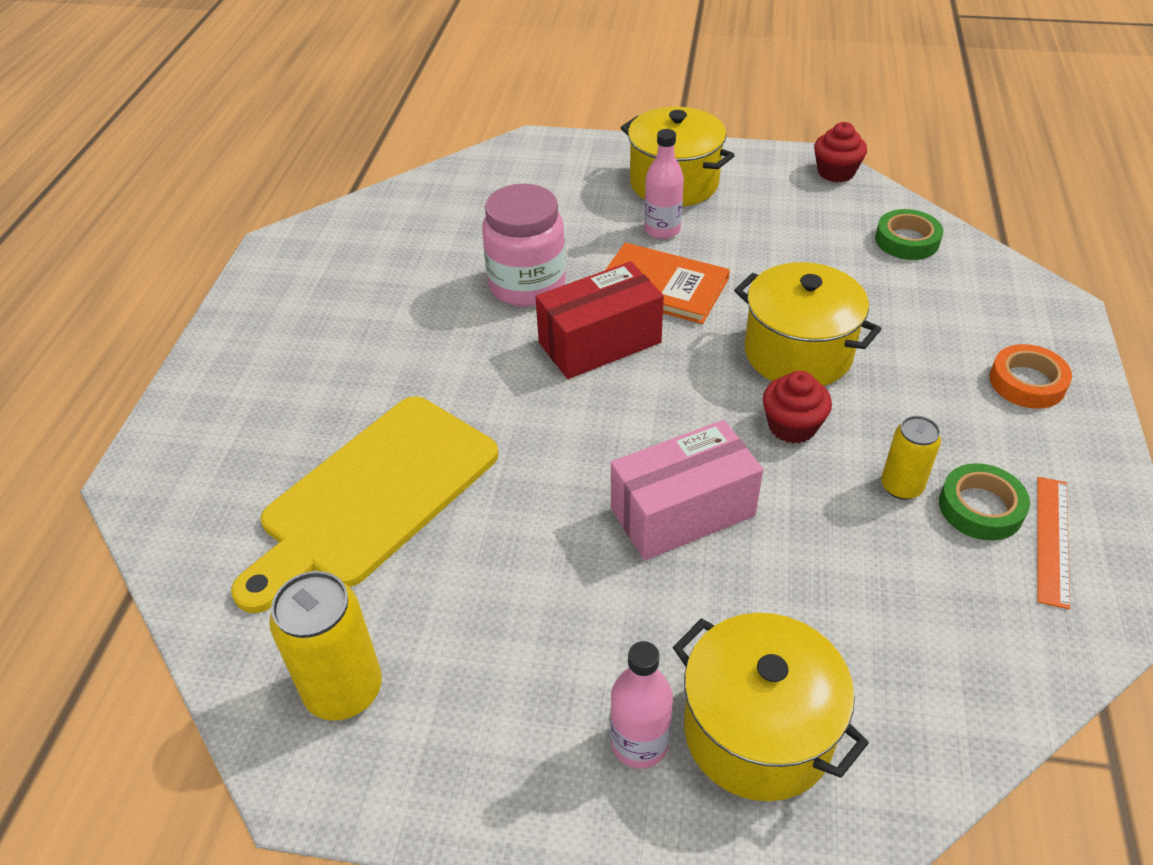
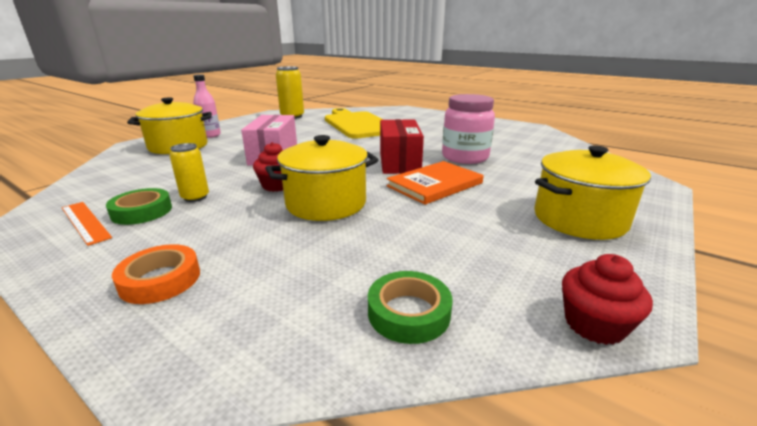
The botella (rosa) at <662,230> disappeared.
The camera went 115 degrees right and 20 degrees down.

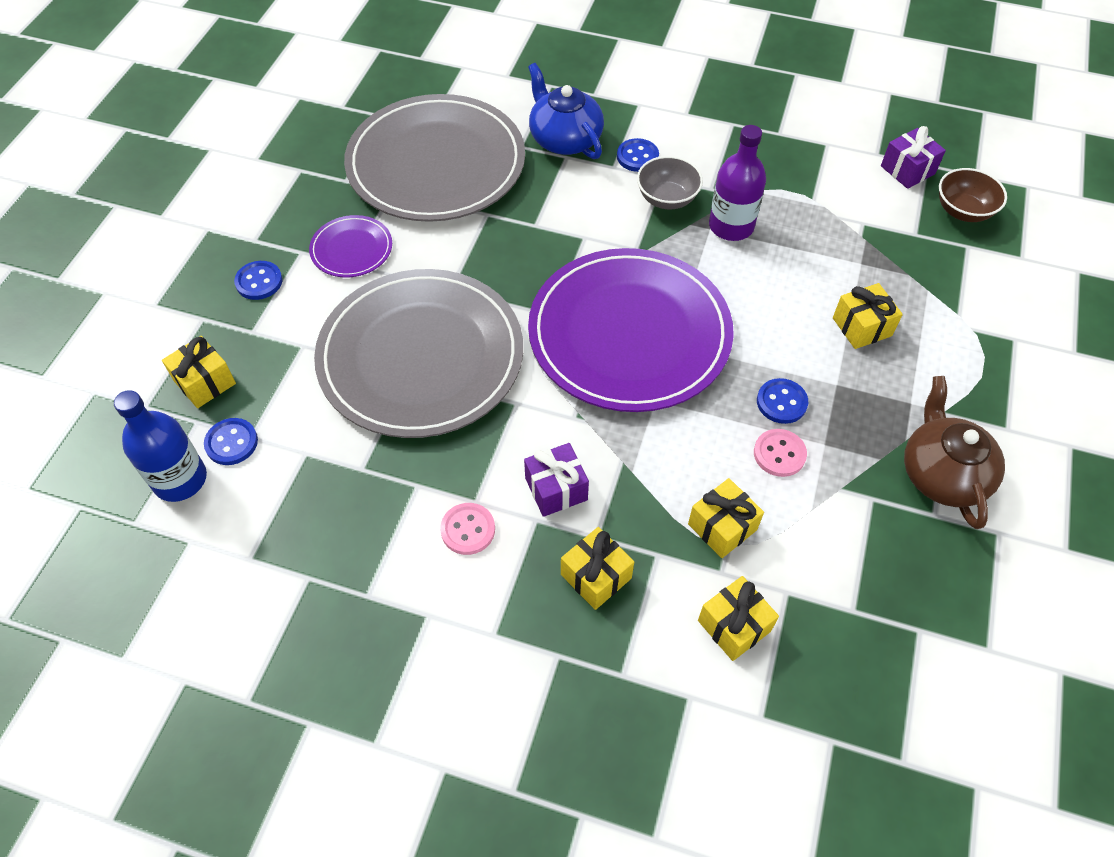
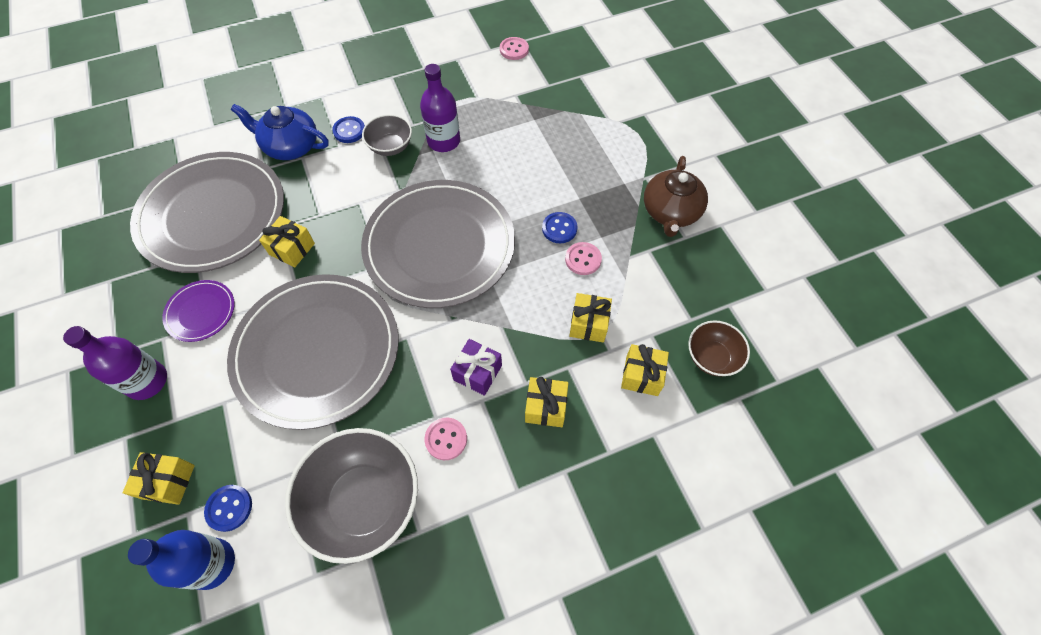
The botón (azul) at <259,282> was replaced by the botella (morado) at <147,381>.
The plato (morado) at <629,334> became the plato (gris) at <439,246>.
The regalo (amarillo) moved from <862,327> to <292,249>.
The regalo (morado) at <907,170> was replaced by the botón (rosa) at <514,50>.
The tetera (marrón) at <942,474> turned 120 degrees counterclockwise.
The cuenco (marrón) moved from <963,211> to <711,357>.
The cuenco (gris) at <364,501> appeared.
The camera went 40 degrees left and 5 degrees up.

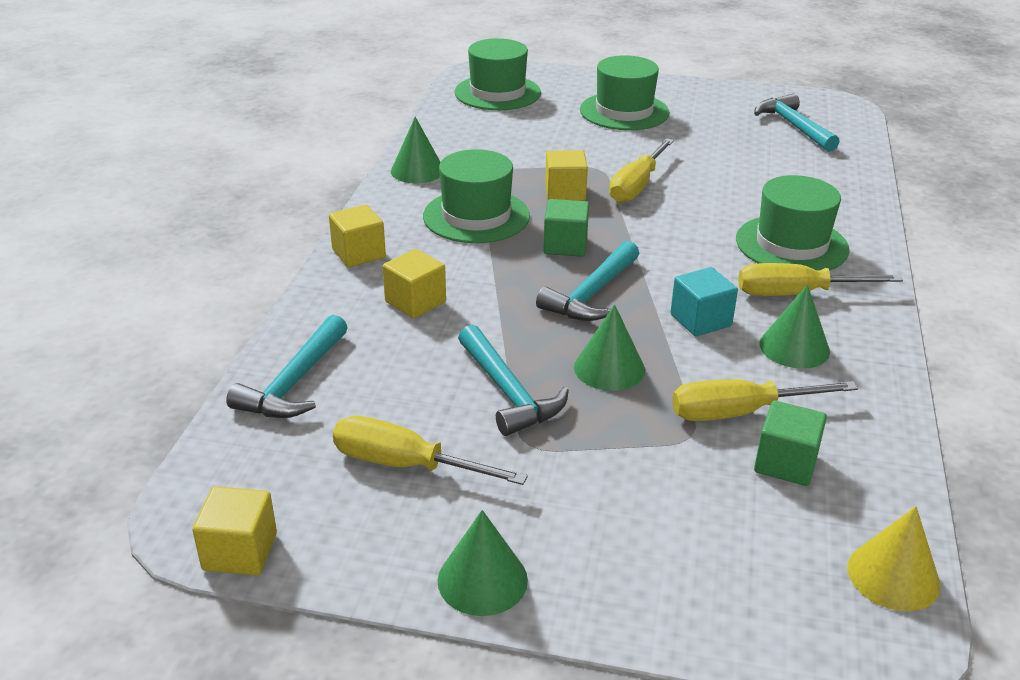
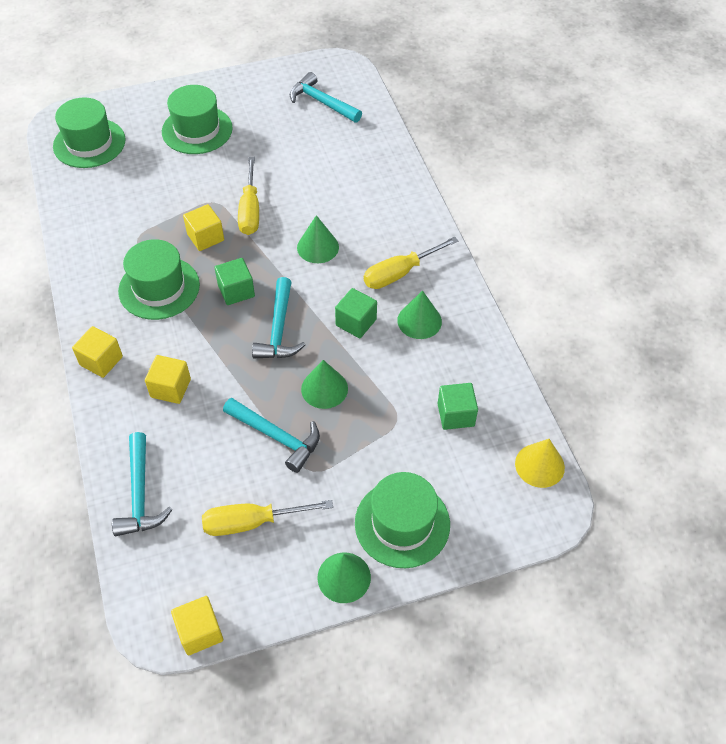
The cono (verde) moved from <417,170> to <318,247>.
The cubo (turquesa) at <700,320> became the cubo (verde) at <356,322>.
The destornillador (amarillo) at <738,413> disappeared.
The sombrero (verde) moved from <791,244> to <402,523>.
The camera went 30 degrees left and 20 degrees up.

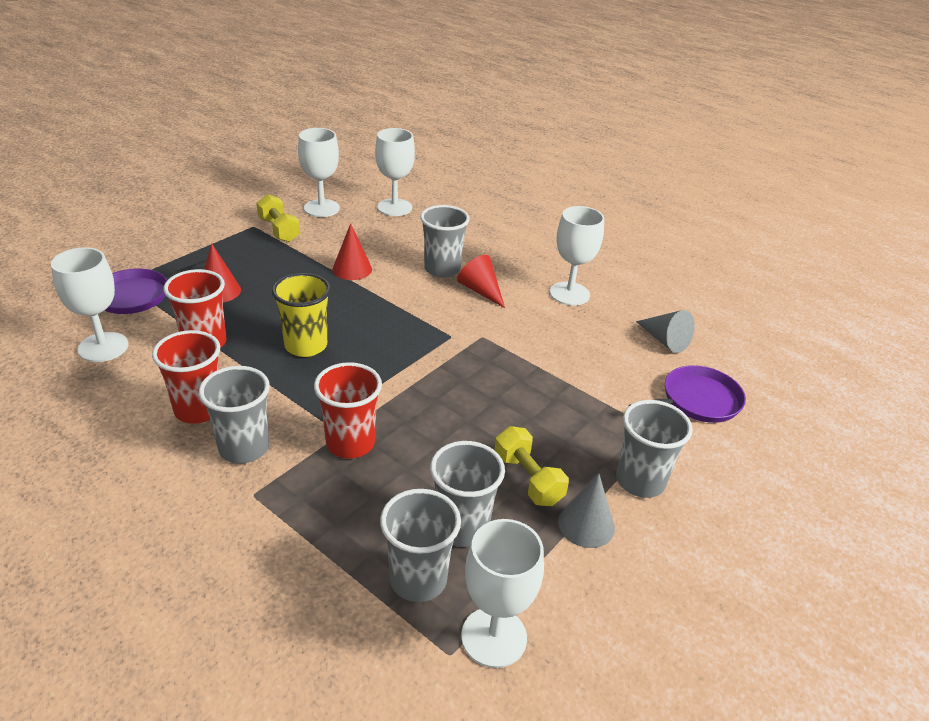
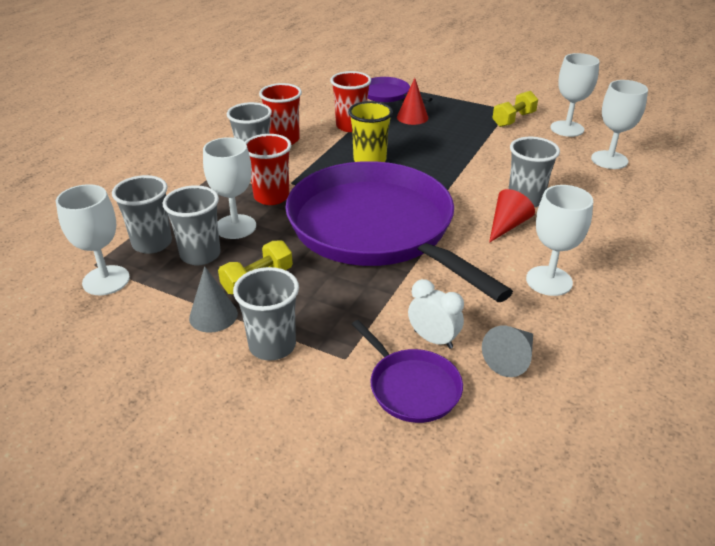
The copa (blanco) moved from <103,347> to <235,227>.
The cono (rojo) at <352,269> disappeared.
The sartén (morado) at <376,229> appeared.
The despertador (blanco) at <433,339> appeared.
The camera went 80 degrees right and 0 degrees up.

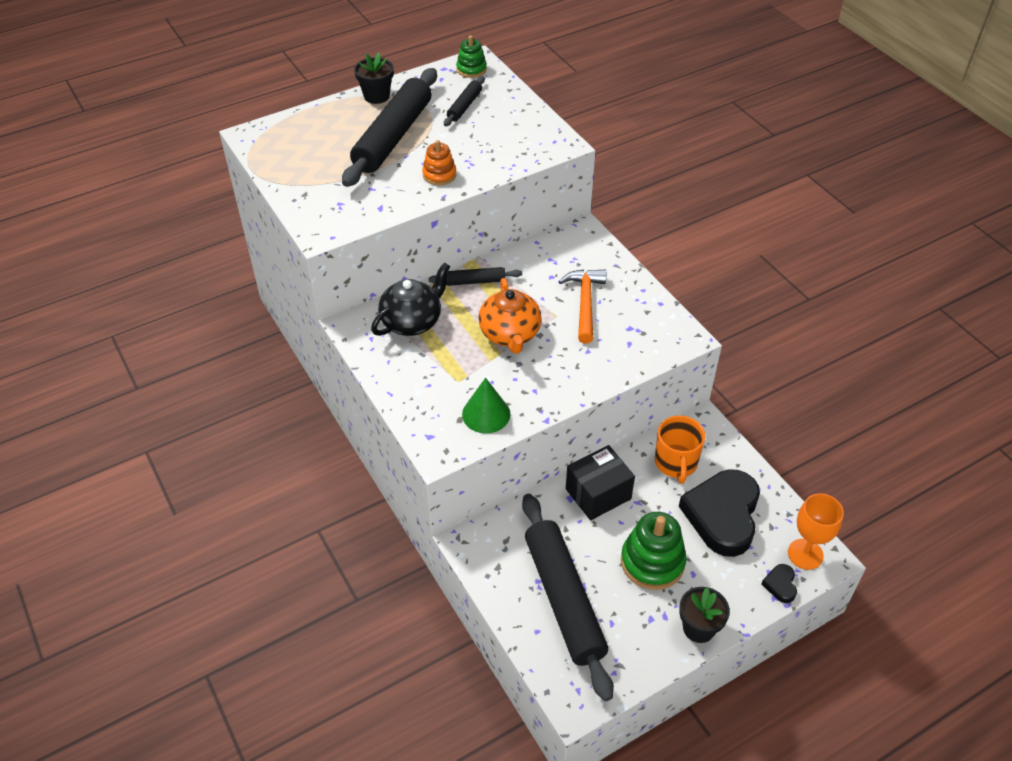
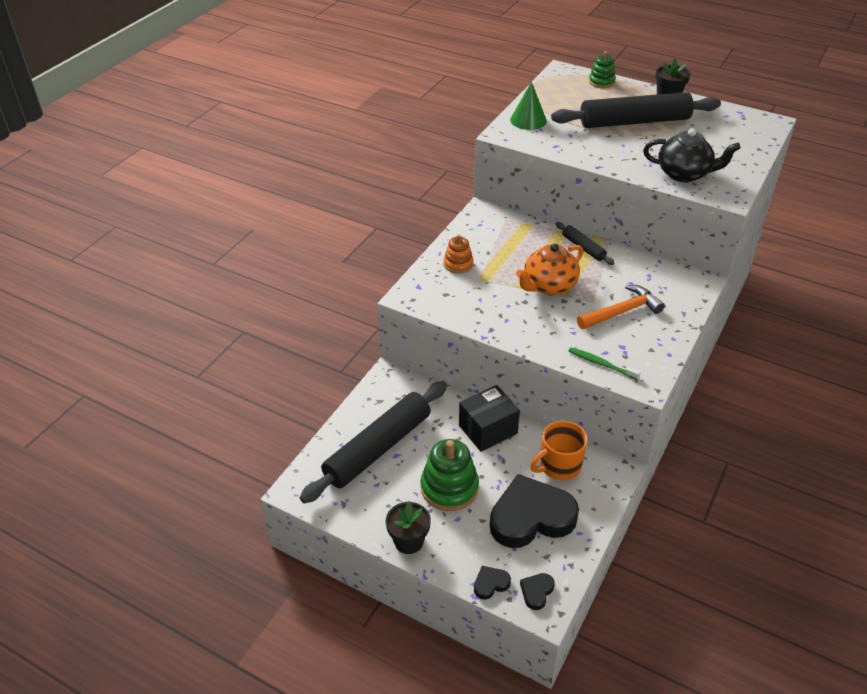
The tetera (negro) moved from <412,321> to <684,174>.
The juguete apilable (naranja) moved from <439,175> to <458,264>.
The rodillo (negro) at <464,106> disappeared.
The juguete apilable (verde) moved from <471,69> to <601,82>.
The cono (verde) moved from <486,414> to <528,120>.
The caja (negro) at <598,494> turned 60 degrees counterclockwise.
The copa (naranja) at <805,554> was replaced by the corazón (negro) at <536,592>.
The cepillo de dientes (verde) at <601,364> appeared.
The camera went 60 degrees right and 5 degrees down.

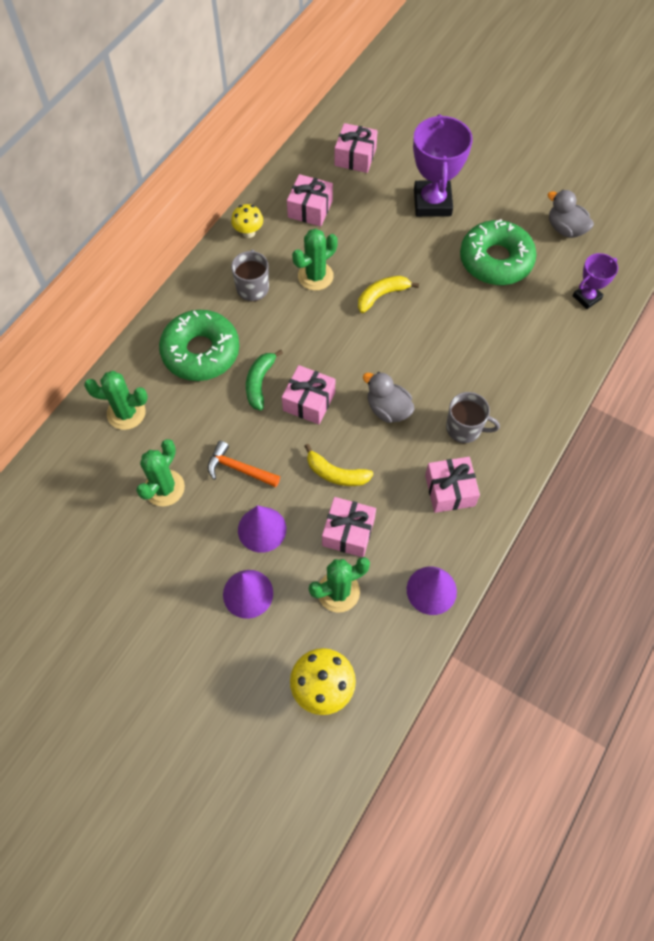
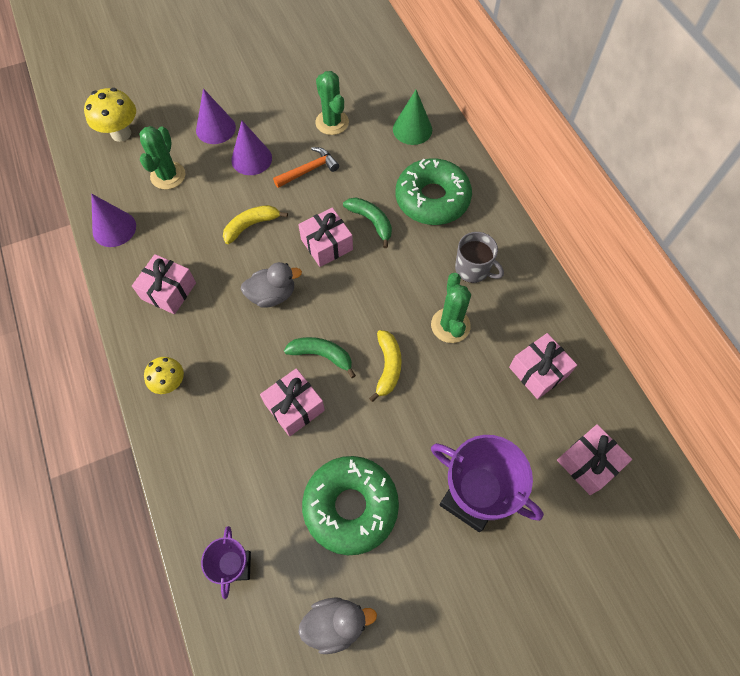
The cactus (verde) at <126,413> was replaced by the cono (verde) at <412,129>.
The seta (amarillo) moved from <248,232> to <170,383>.
The regalo (rosa) moved from <348,532> to <294,407>.
The taza (gris) at <464,428> disappeared.
The plátano (verde) at <322,355> appeared.
The camera went 125 degrees right and 0 degrees up.

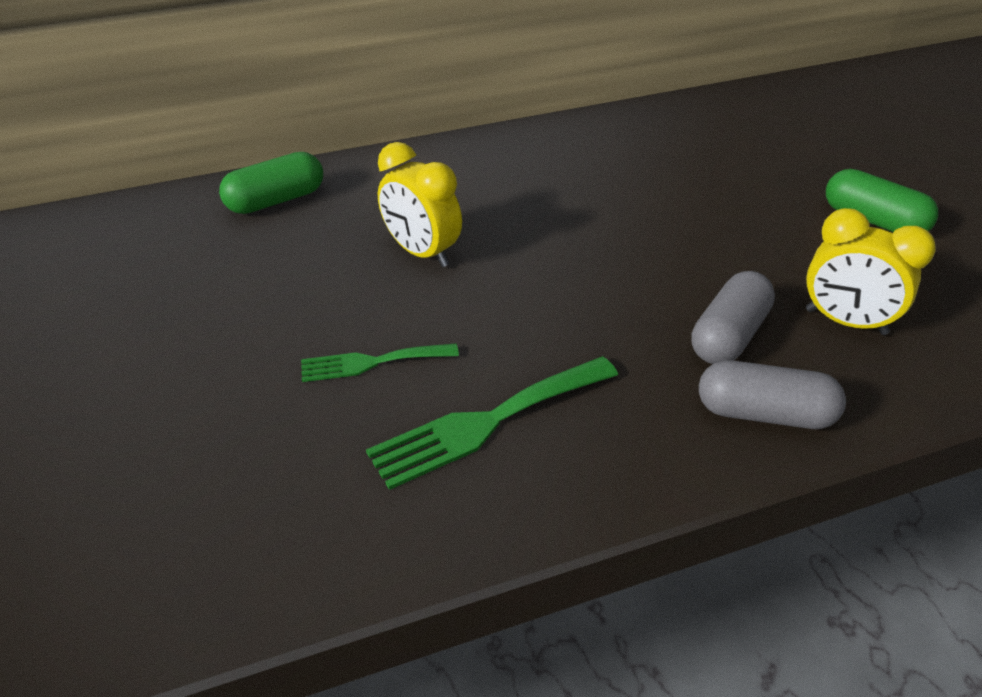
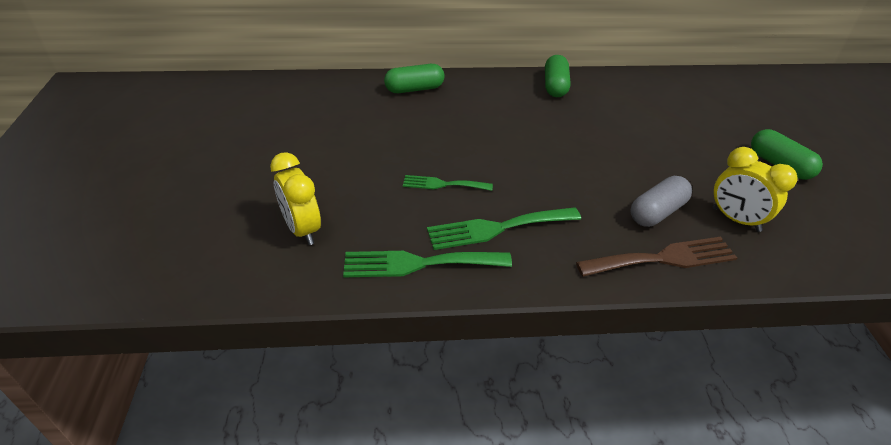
The despertador (amarillo) moved from <422,253> to <302,229>.
The cápsula (gris) at <764,413> was replaced by the tenedor (marrón) at <663,258>.
The tenedor (verde) at <418,263> appeared.
The cápsula (verde) at <555,86> appeared.
The camera went 15 degrees right and 0 degrees up.

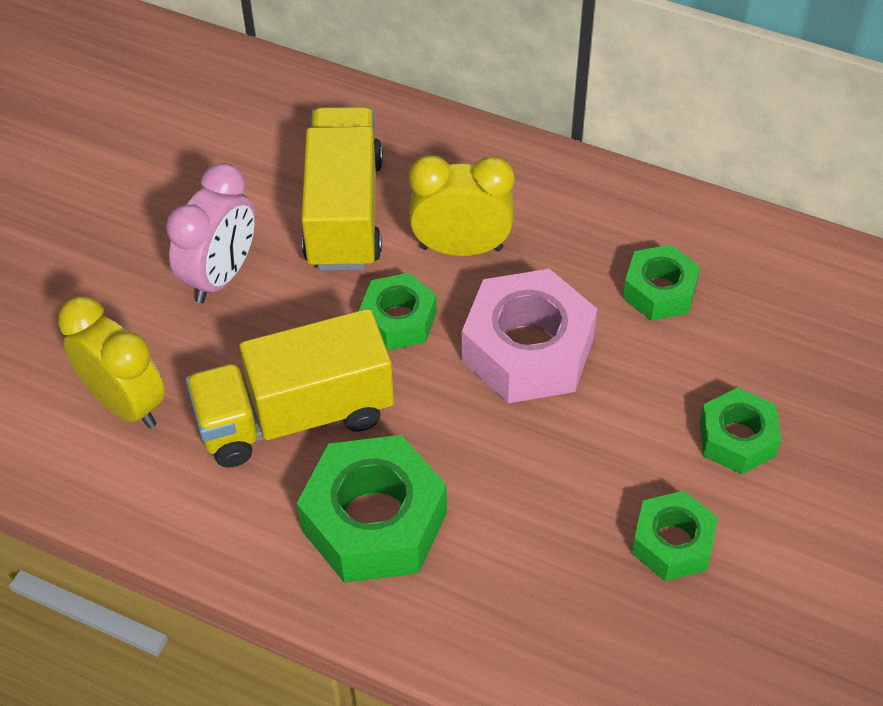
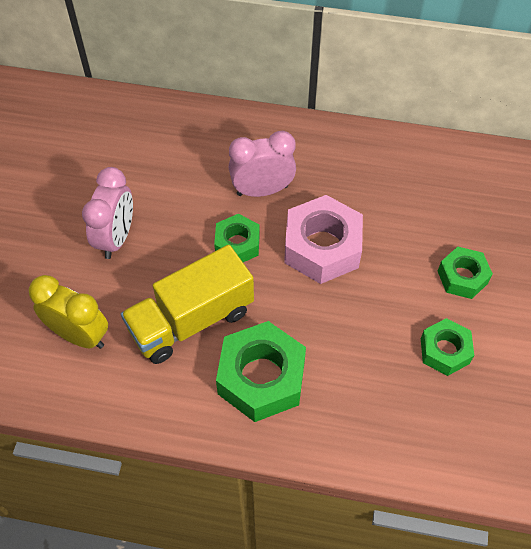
The camión (amarillo) at <344,213> disappeared.
The despertador (amarillo) at <461,248> became the despertador (rosa) at <262,190>.
The tuerca (verde) at <659,291> disappeared.
The camera went 15 degrees left and 5 degrees up.

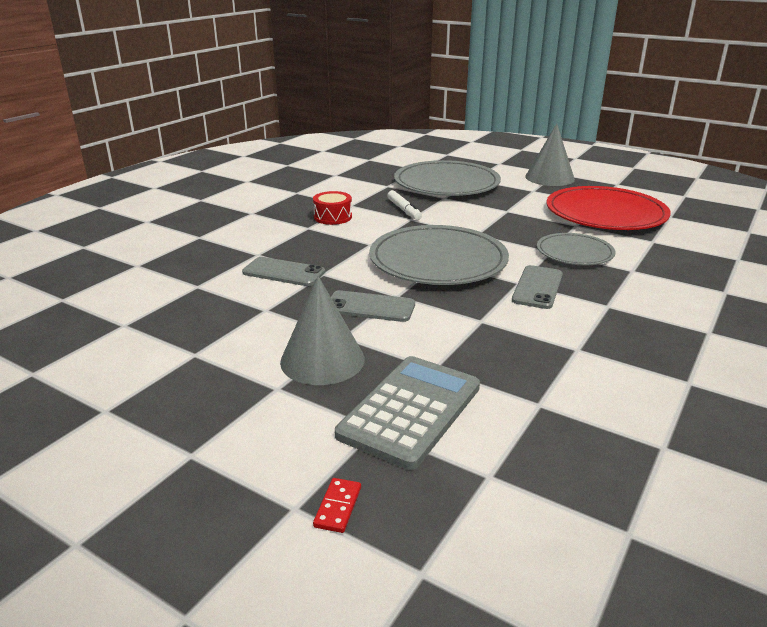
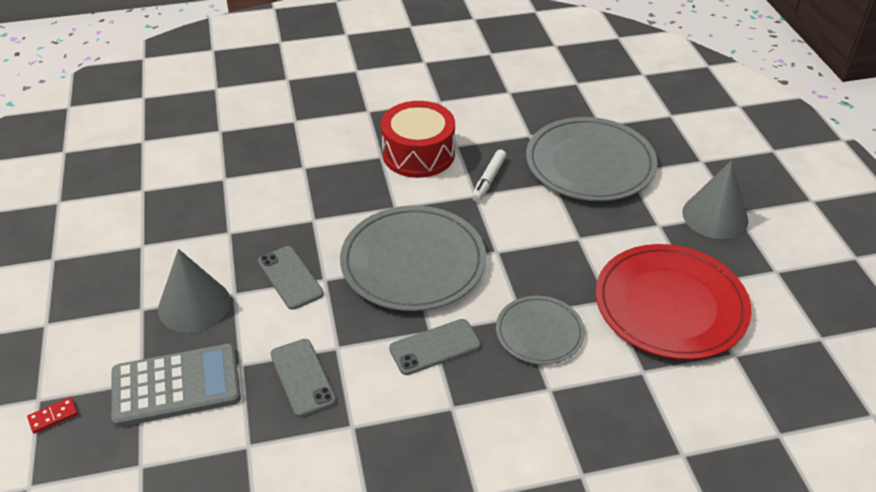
The móvil (gris) moved from <283,272> to <302,377>.
The tambor (rojo) at <333,217> changed to 1.77 times the size.
The camera went 45 degrees right and 15 degrees up.

